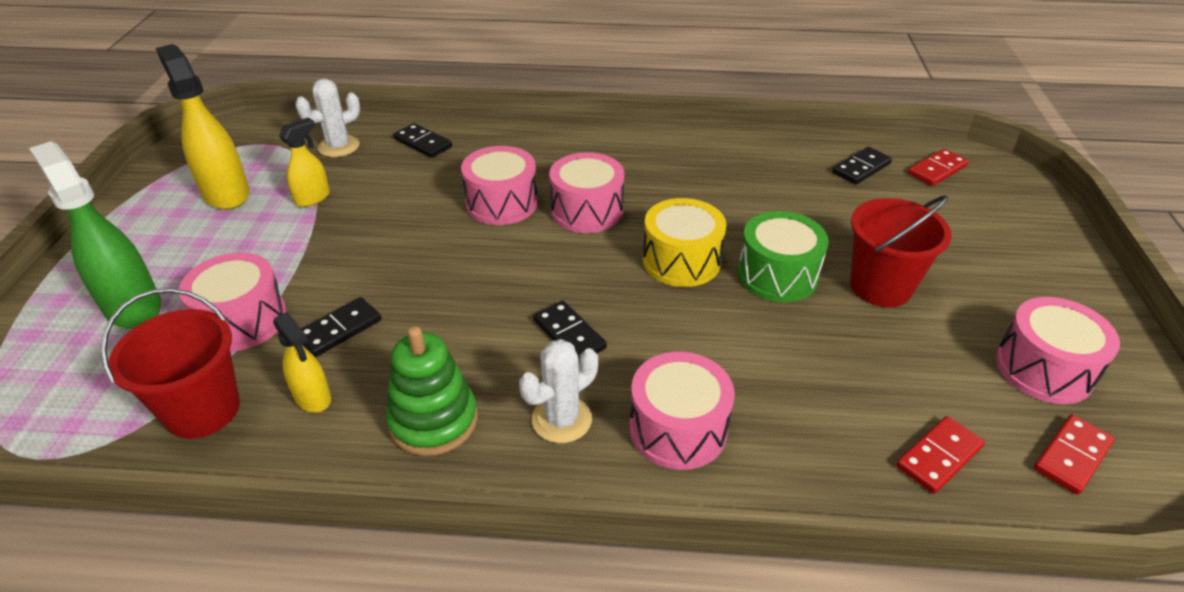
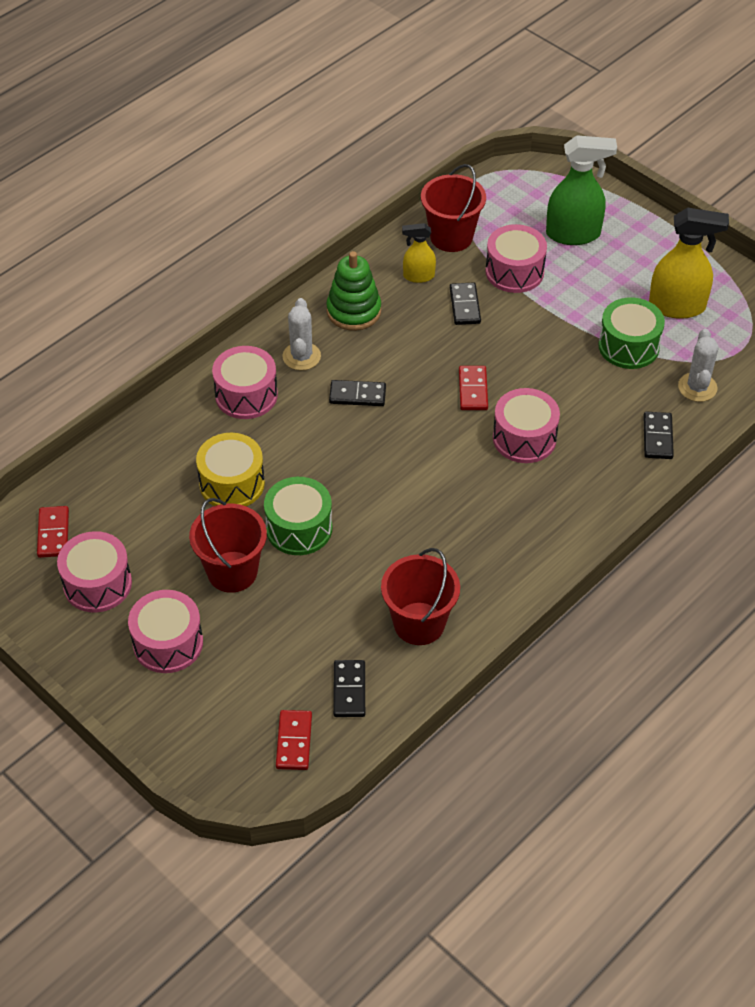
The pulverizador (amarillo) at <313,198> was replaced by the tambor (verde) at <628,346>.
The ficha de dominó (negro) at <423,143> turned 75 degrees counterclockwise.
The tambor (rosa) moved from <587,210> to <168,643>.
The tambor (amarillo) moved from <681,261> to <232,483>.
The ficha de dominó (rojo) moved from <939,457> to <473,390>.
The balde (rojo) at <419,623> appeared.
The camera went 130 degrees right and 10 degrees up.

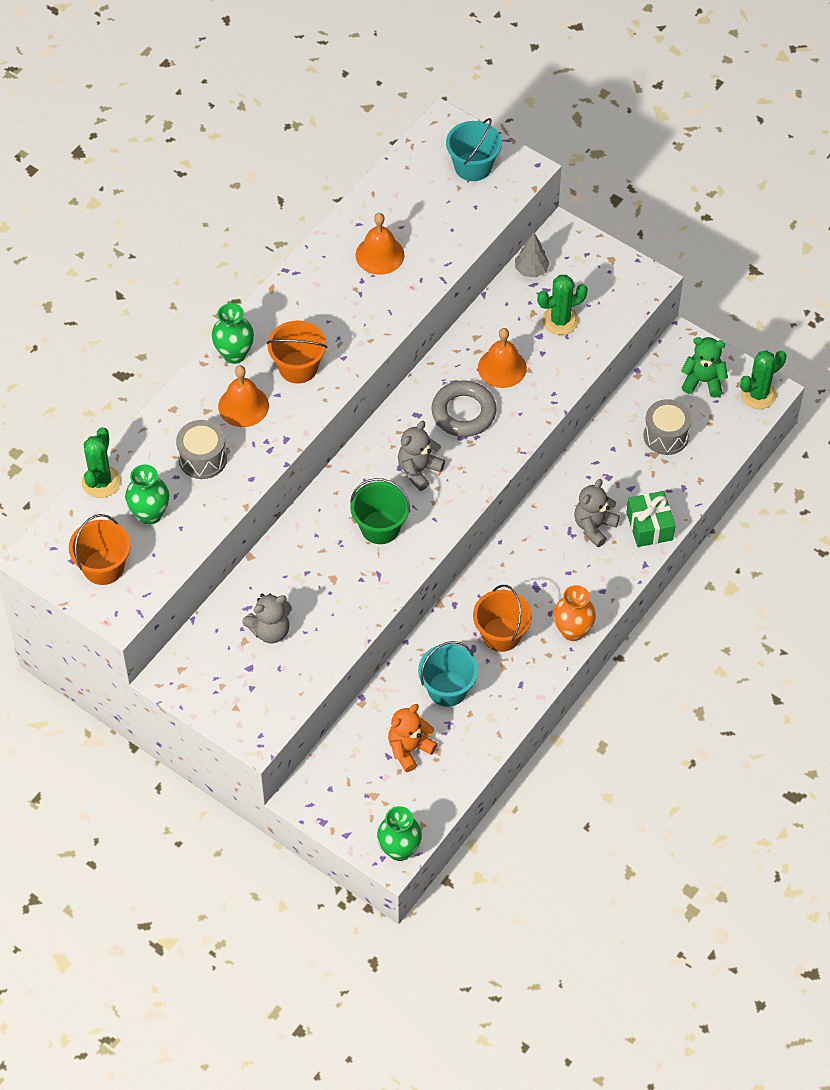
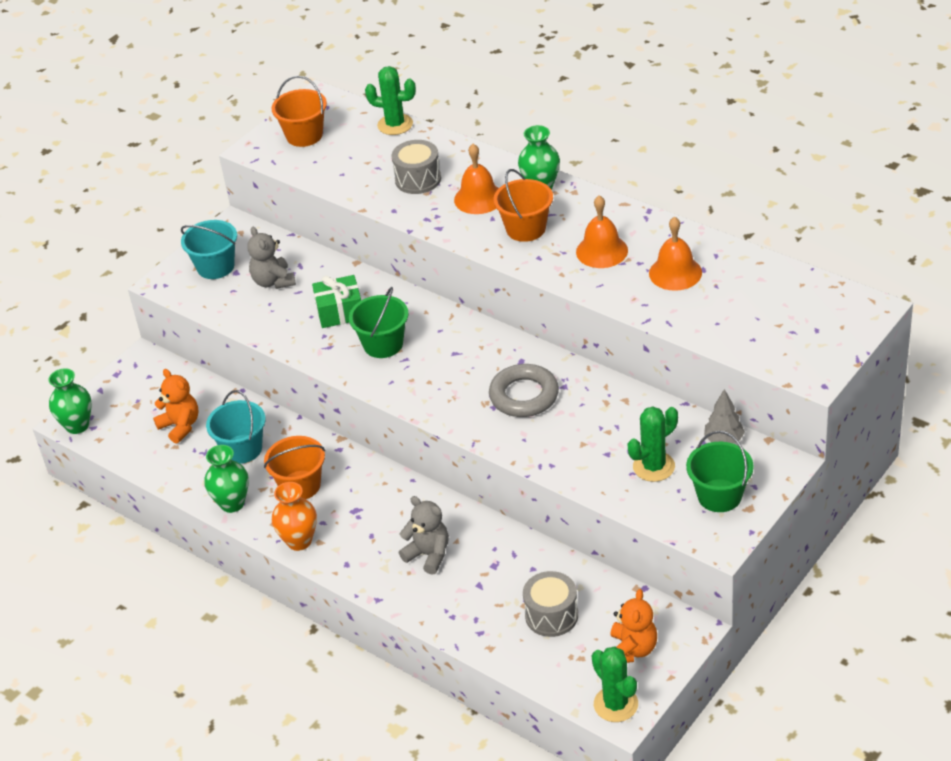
The florero (verde) moved from <150,514> to <232,503>.
The osito (gris) at <419,470> disappeared.
The balde (turquesa) moved from <473,166> to <215,266>.
The campana (naranja) moved from <502,367> to <602,251>.
The cactus (verde) at <560,320> turned 75 degrees clockwise.
The regalo (verde) moved from <649,526> to <340,312>.
The osito (verde) at <703,381> became the osito (naranja) at <632,649>.
The balde (verde) at <719,496> appeared.
The camera went 95 degrees right and 15 degrees down.

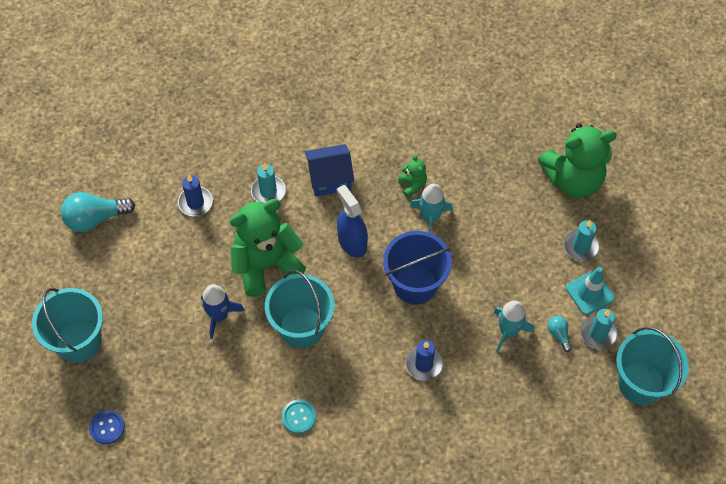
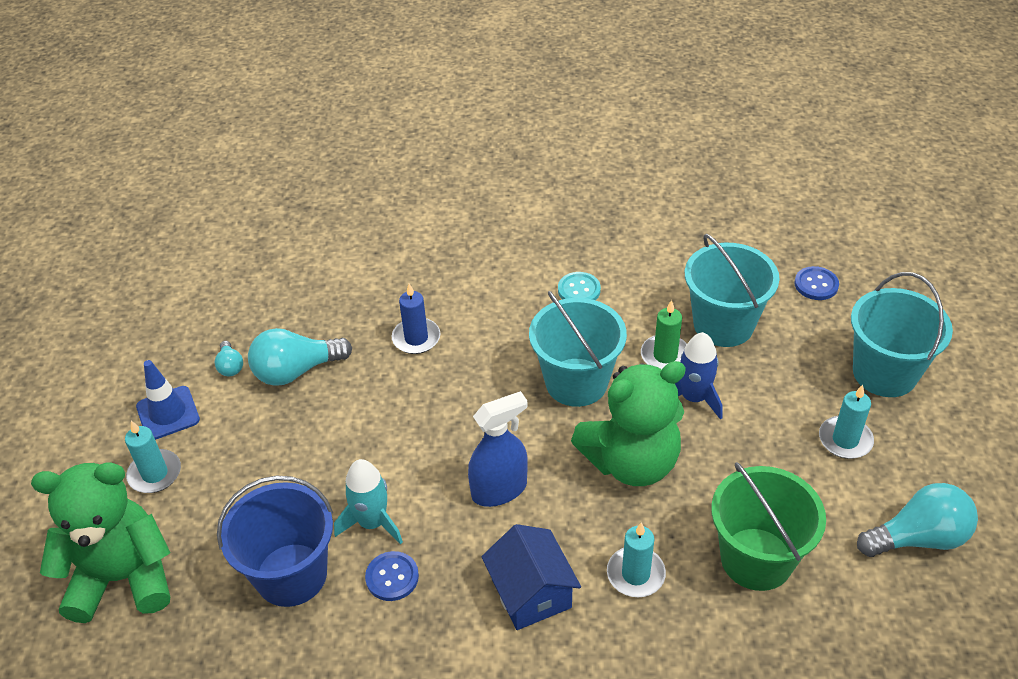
The vela (azul) at <195,202> was replaced by the balde (verde) at <756,559>.
The casa (azul) at <329,178> turned 75 degrees clockwise.
The pulverizador (azul) at <352,242> turned 90 degrees counterclockwise.
The balde (azul) moved from <415,284> to <291,575>.
The osito (verde) at <412,185> was replaced by the botón (azul) at <392,577>.
The cohete (turquesa) at <508,331> was replaced by the bombilla (turquesa) at <296,371>.
The cono de tráfico (turquesa) at <590,293> became the cono de tráfico (azul) at <168,413>.
The vela (turquesa) moved from <598,333> to <845,440>.
The balde (turquesa) moved from <641,383> to <723,324>.
The vela (verde) at <665,355> appeared.
The camera went 175 degrees left and 15 degrees down.

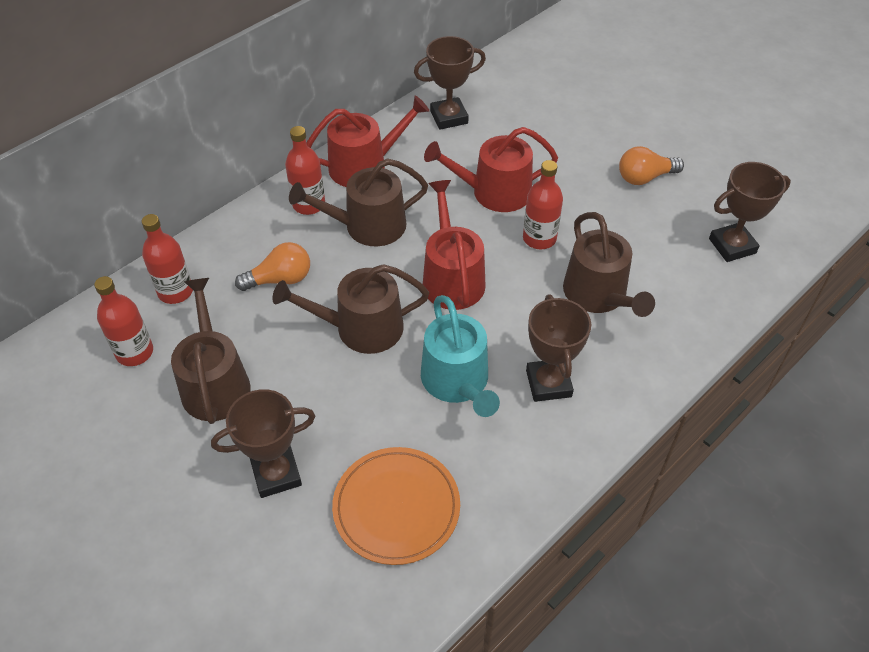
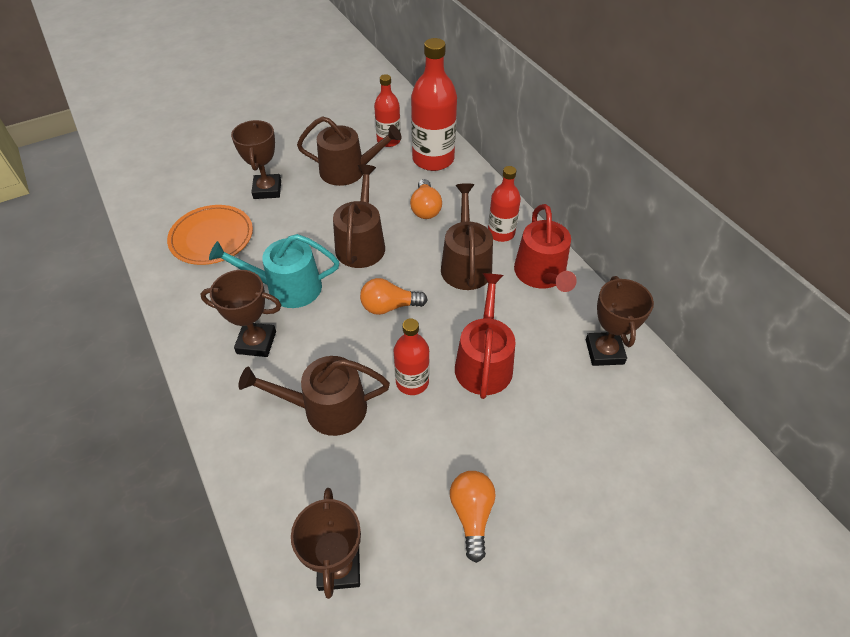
The botella (rojo) at <175,291> changed to 1.70 times the size.
The regadera (rojo) at <452,277> was replaced by the bombilla (naranja) at <389,306>.
The camera went 105 degrees right and 0 degrees up.

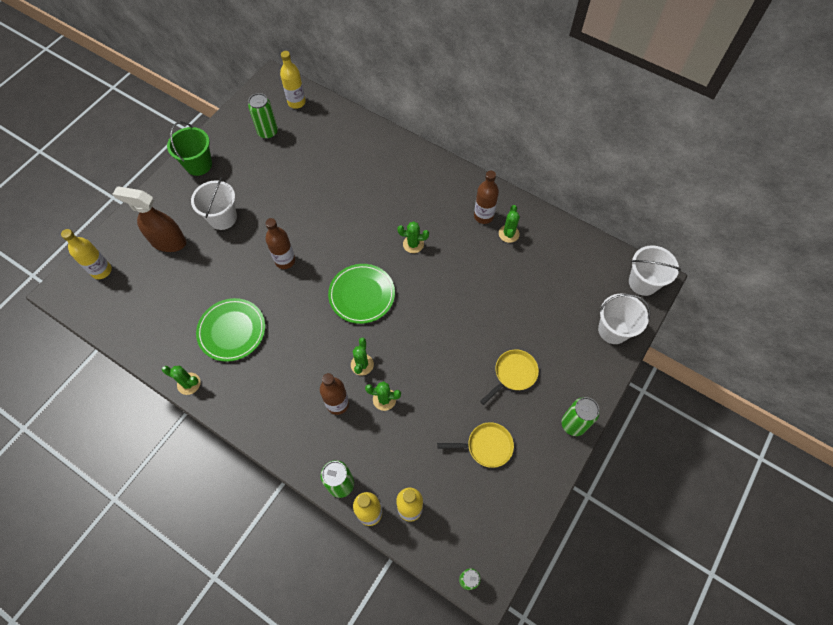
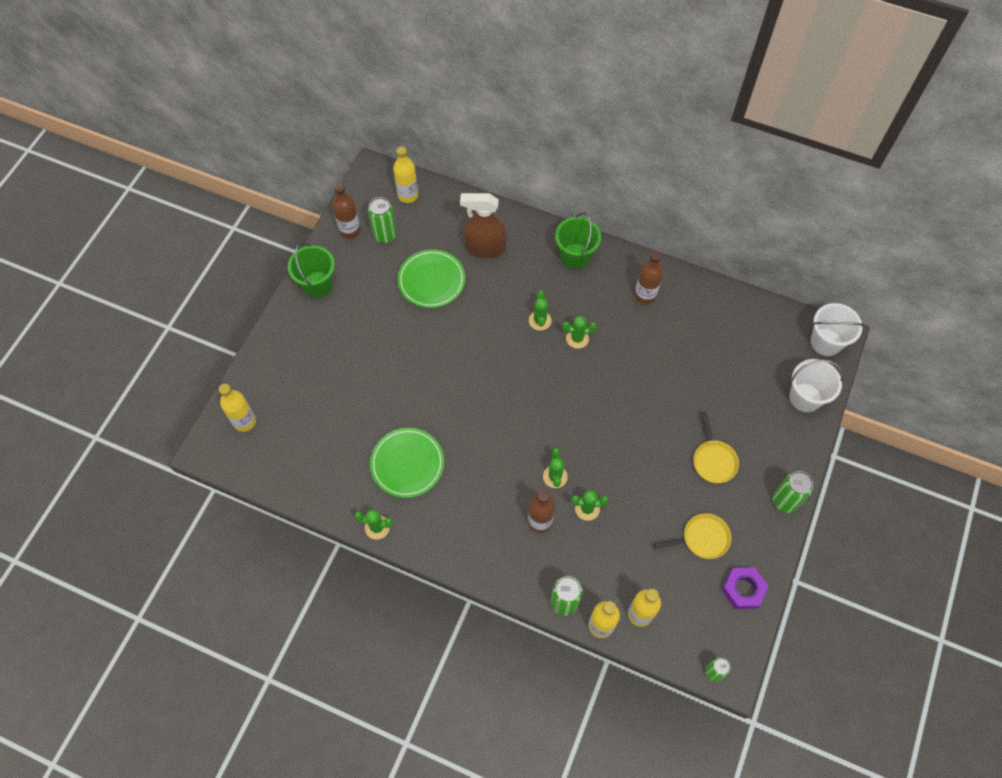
The pulverizador (marrón) moved from <168,242> to <485,248>.
The balde (blanco) at <222,218> disappeared.
The botella (marrón) moved from <285,261> to <350,230>.
The plato (verde) moved from <362,295> to <431,280>.
The sartén (amarillo) at <513,374> turned 135 degrees clockwise.
The cactus (verde) moved from <508,234> to <540,320>.
The balde (verde) at <575,256> appeared.
The tuerca (morado) at <743,589> appeared.
The camera went 10 degrees left and 0 degrees up.

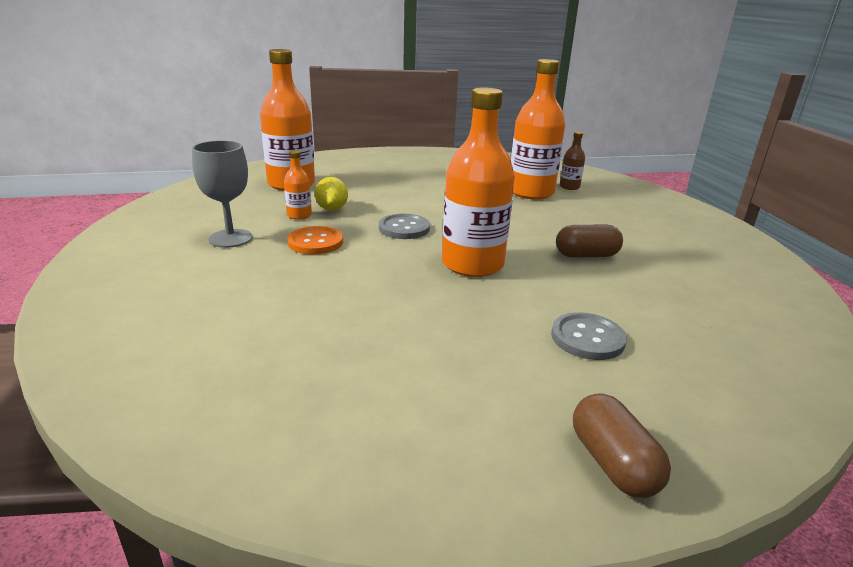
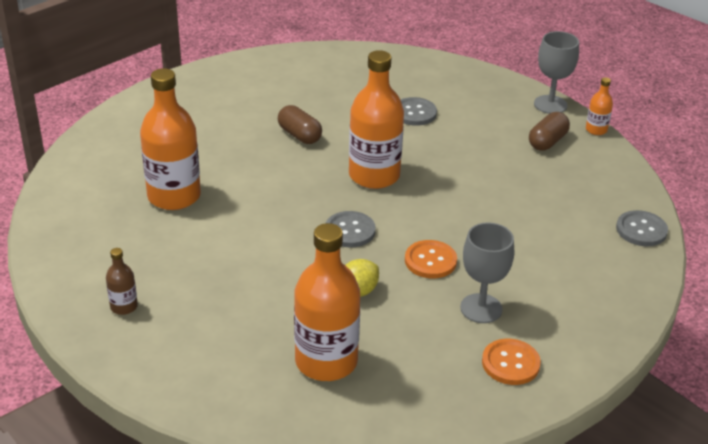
The botella (naranja) moved from <299,215> to <596,130>.
The botella (marrón) moved from <569,187> to <124,306>.
The cápsula (marrón) moved from <612,463> to <547,142>.
The botón (naranja) at <510,363> appeared.
The copa (gris) at <550,104> appeared.
The botón (gris) at <641,230> appeared.
The camera went 125 degrees left and 10 degrees up.

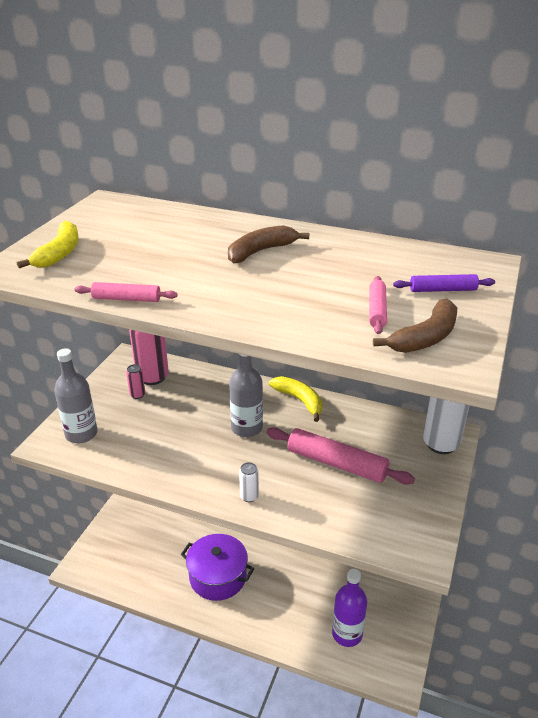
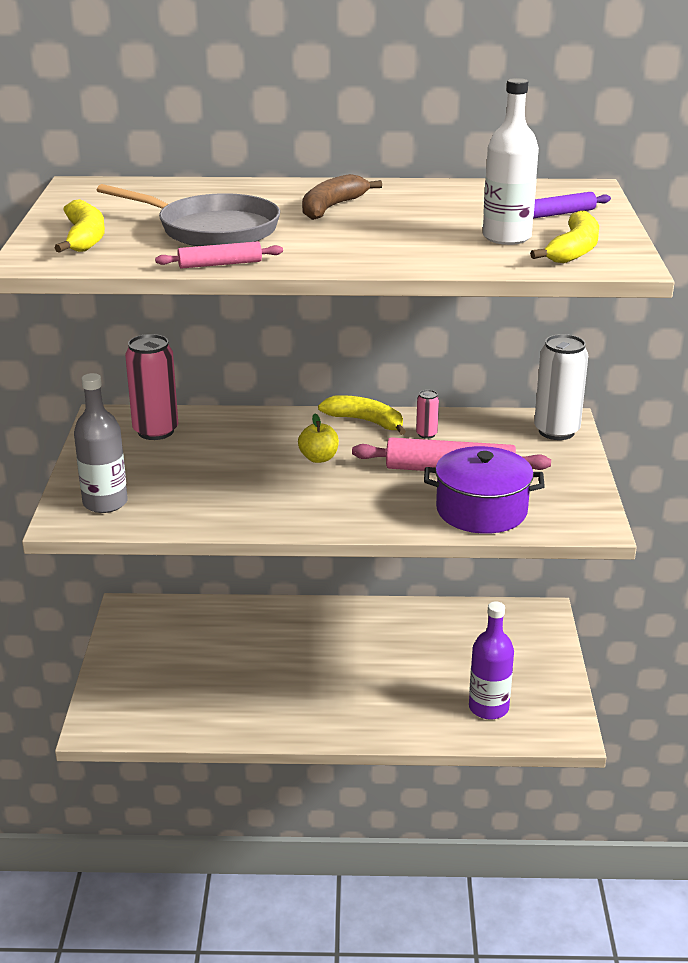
The lata (rosa) moved from <137,395> to <426,434>.
The olla (morado) moved from <218,577> to <481,510>.
The botella (gris) at <247,428> was replaced by the manzana (amarillo) at <319,458>.
The lata (blanco) at <249,496> disappeared.
The rodillo (rosa) at <377,310> was replaced by the botella (blanco) at <506,237>.
The plátano (marrón) at <425,337> became the plátano (amarillo) at <573,250>.
The sartén (gris) at <211,229> appeared.
The camera went 20 degrees left and 5 degrees down.

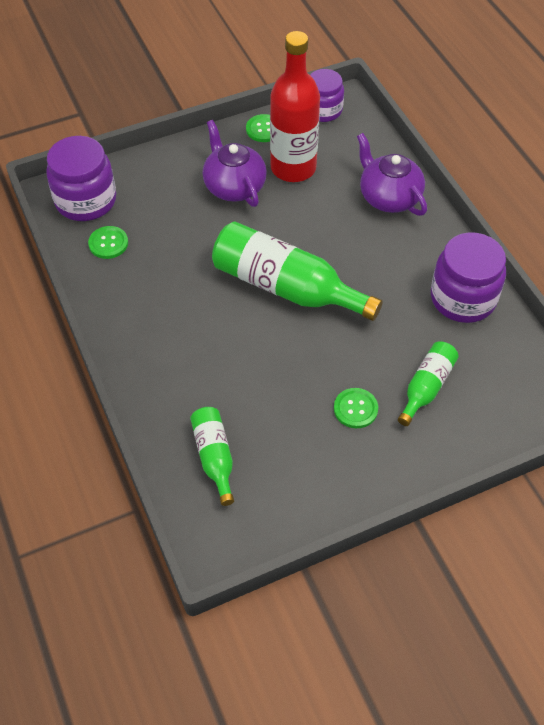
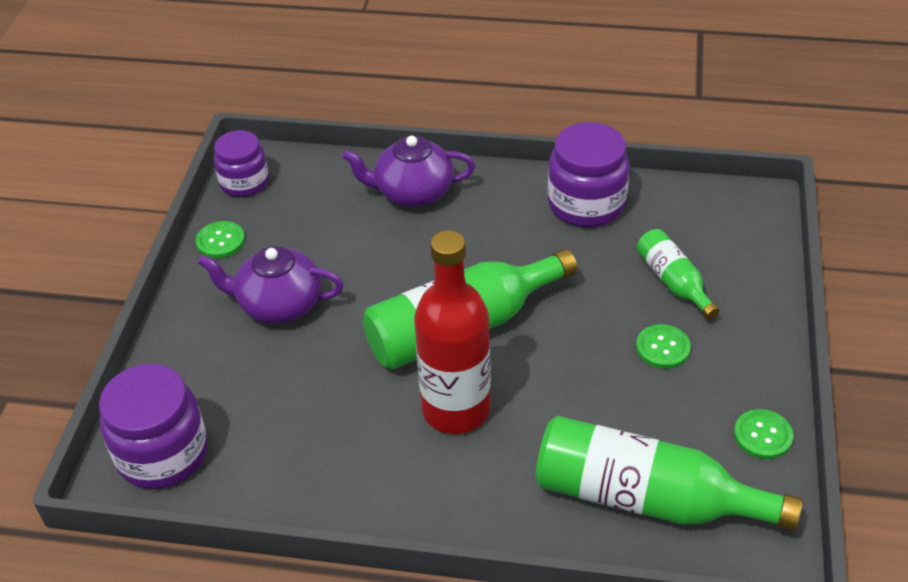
The botón (verde) moved from <108,243> to <763,435>.
The botella (verde) at <214,457> changed to 1.89 times the size.
The botella (rojo) moved from <293,168> to <456,409>.
The camera went 55 degrees left and 10 degrees down.

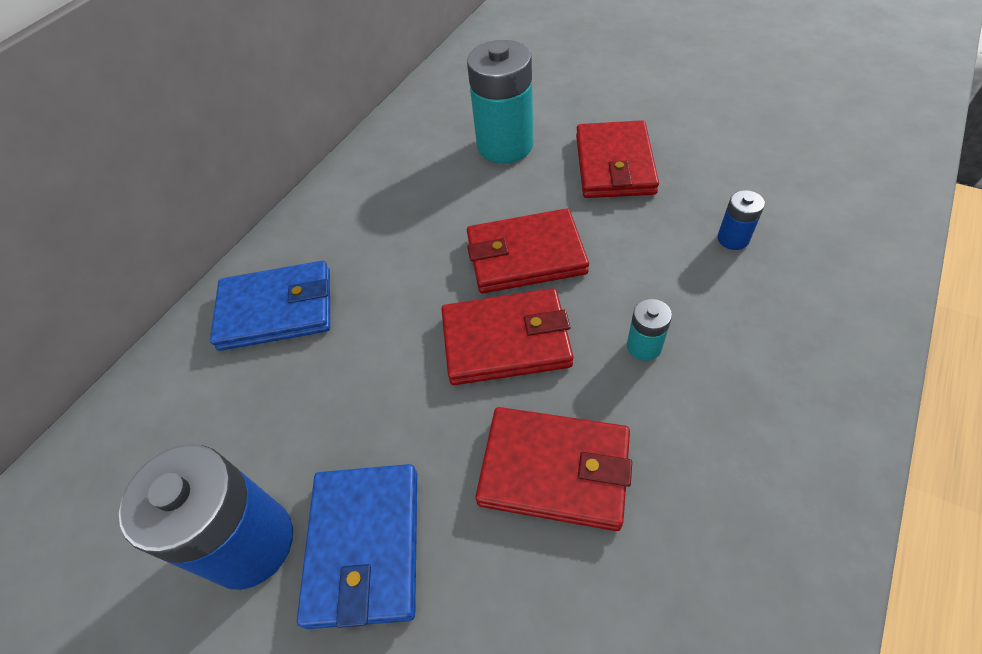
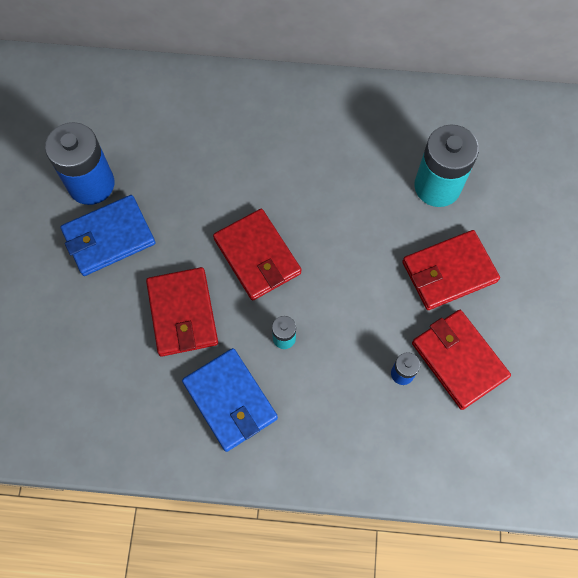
The cartera (azul) moved from <277,309> to <230,401>.
The cartera (rojo) moved from <525,255> to <459,360>.
The camera went 60 degrees right and 15 degrees up.

